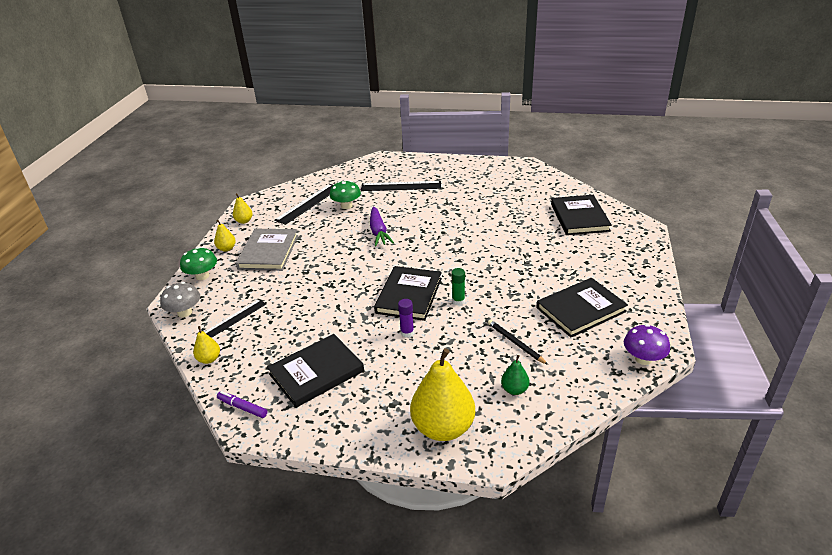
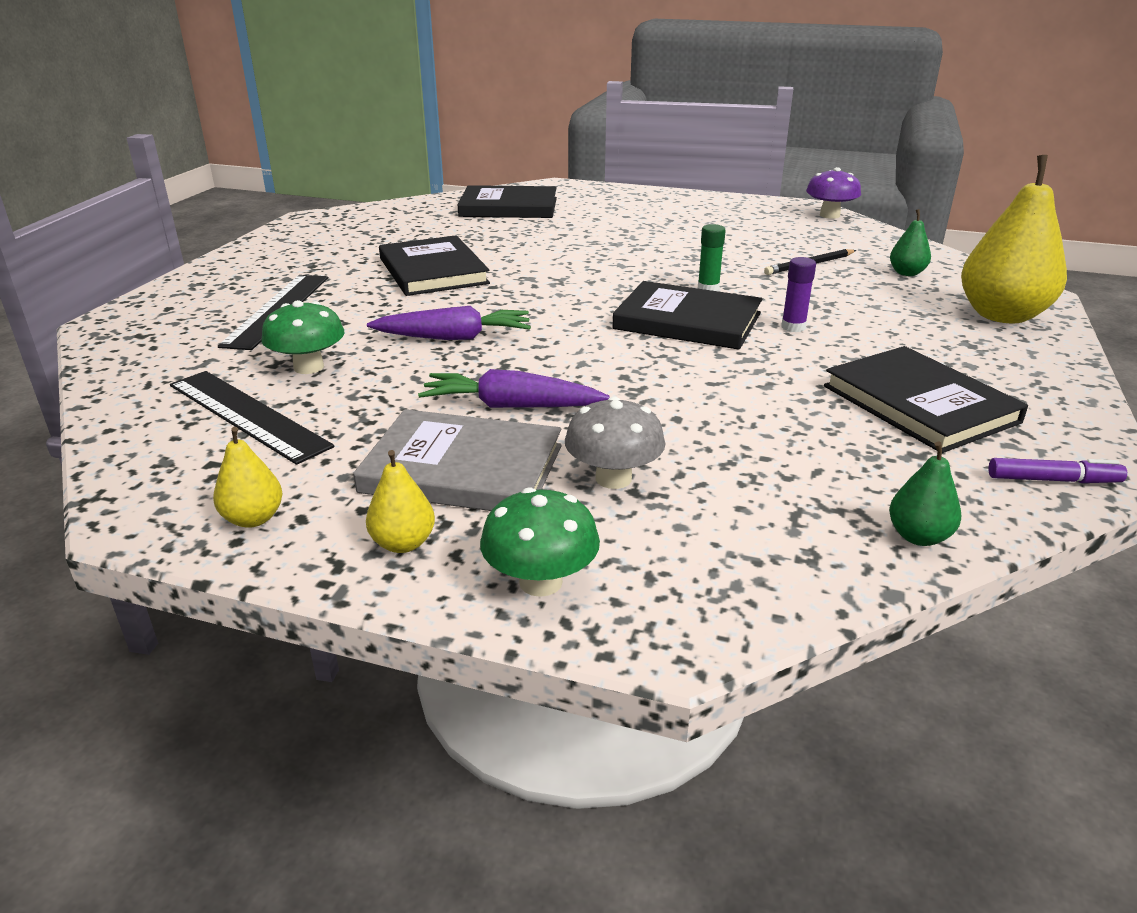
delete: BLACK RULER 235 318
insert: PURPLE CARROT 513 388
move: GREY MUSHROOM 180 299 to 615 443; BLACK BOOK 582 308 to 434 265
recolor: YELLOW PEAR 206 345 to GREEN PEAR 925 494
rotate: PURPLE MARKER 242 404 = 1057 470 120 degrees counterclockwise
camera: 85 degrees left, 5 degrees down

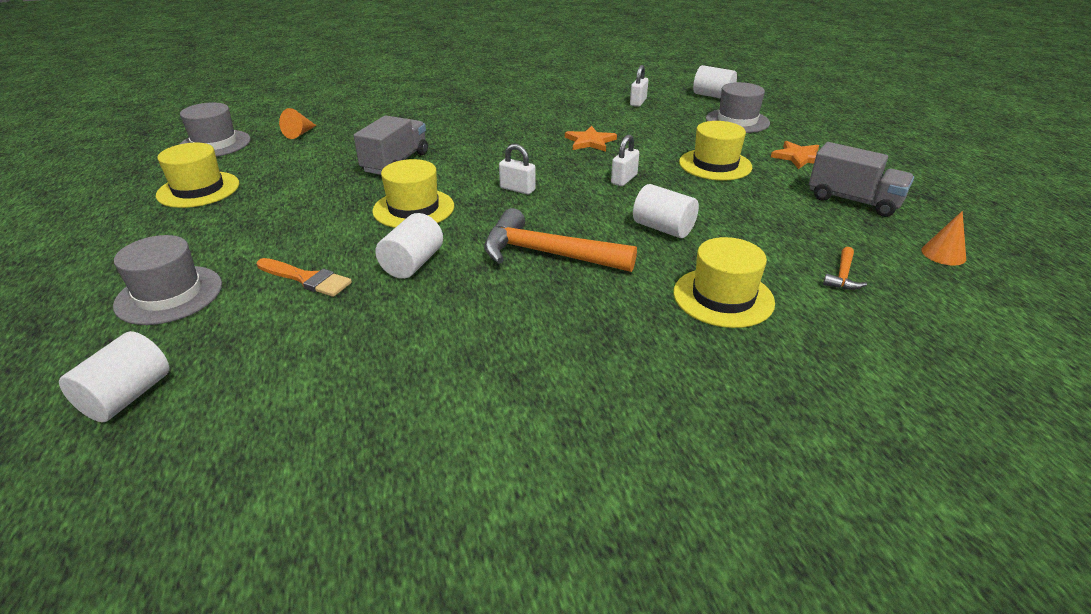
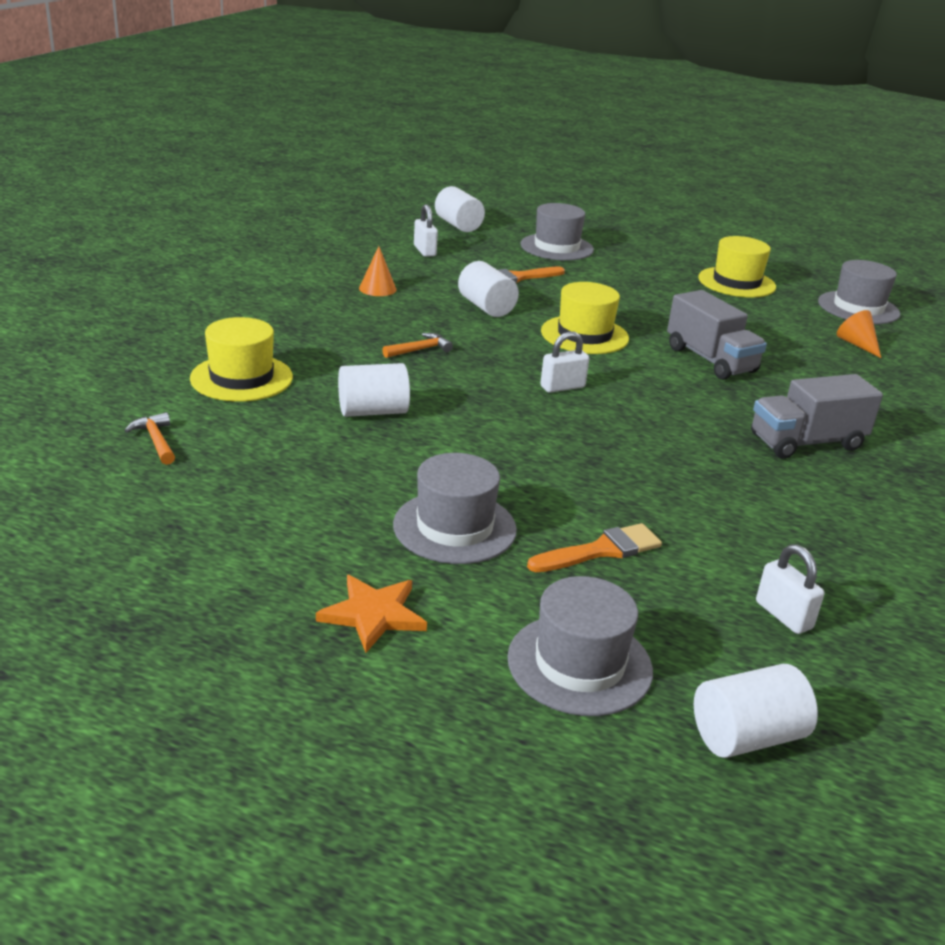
delete: ORANGE STAR 591 138
insert: ORANGE BRUSH 594 547
move: WHITE PADLOCK 625 160 to 426 230; GREY TRUCK 861 179 to 817 416; ORANGE CONE 944 238 to 378 271
recolor: YELLOW HAT 715 151 to GREY HAT 455 508
resize: ORANGE HAMMER 560 240 = 417 345 x0.44
camera: 125 degrees right, 5 degrees down

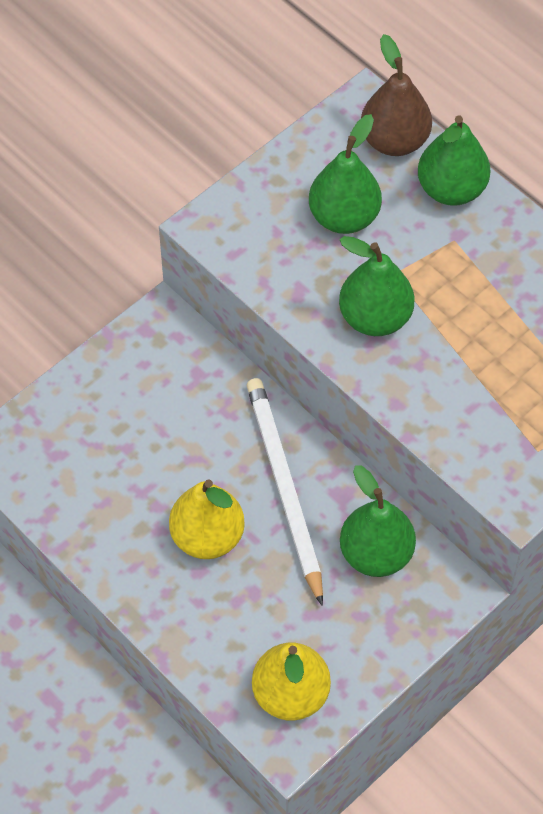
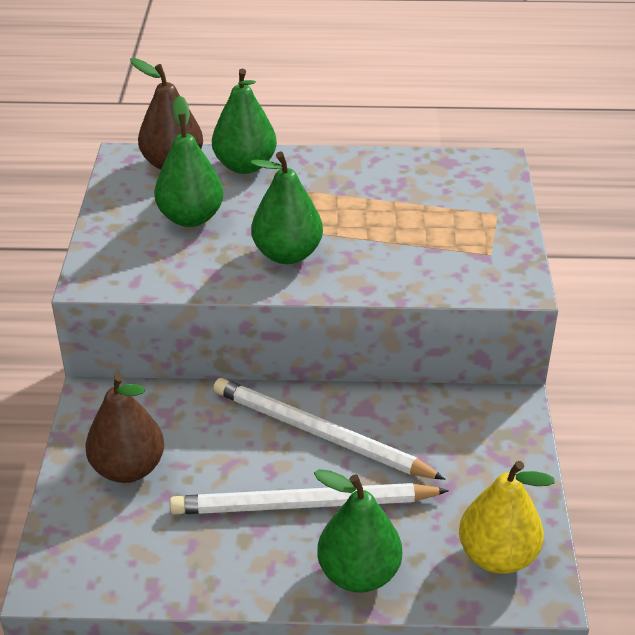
insert: BROWN PEAR 124 428
move: GREEN PEAR 378 521 to 358 531
replace: YELLOW PEAR 207 519 to WHITE PENCIL 309 498
camera: 45 degrees left, 20 degrees down

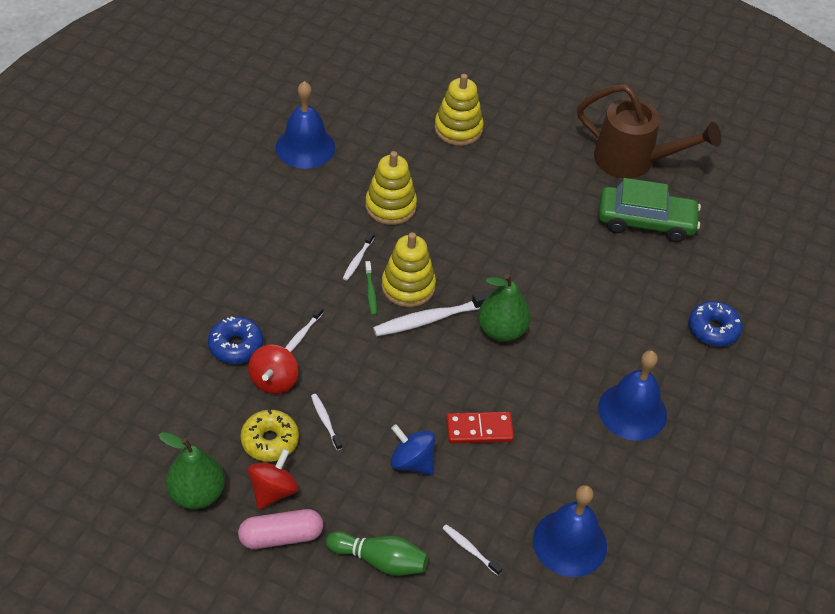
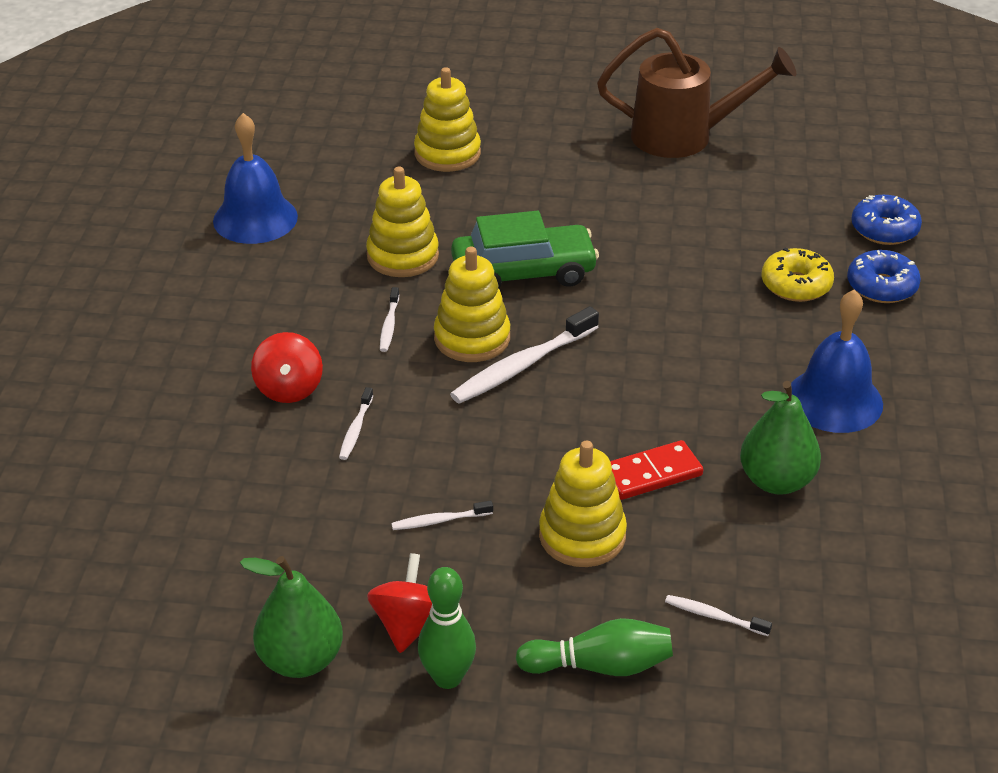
delete: GREEN TOOTHBRUSH 371 288; BLUE BELL 570 531
move: BLUE DONUT 235 340 to 886 220; YELLOW DONUT 269 435 to 798 274; RED SPINNING TOP 273 369 to 287 367; GREEN PEAR 504 308 to 780 438; GREEN CAR 650 210 to 525 249
replace: PINK CAPSULE 280 529 to GREEN BOWLING PIN 447 628; BLUE SPINNING TOP 413 449 to YELLOW STACKING TOY 583 504
rotate: WHITE TOOTHBRUSH 326 422 = 442 515 60 degrees counterclockwise
camera: 15 degrees left, 10 degrees down

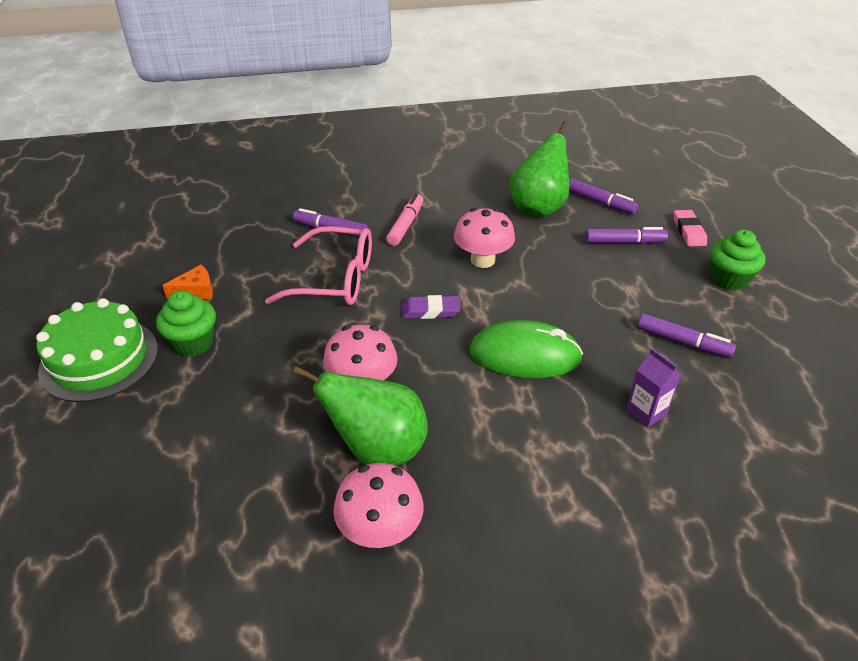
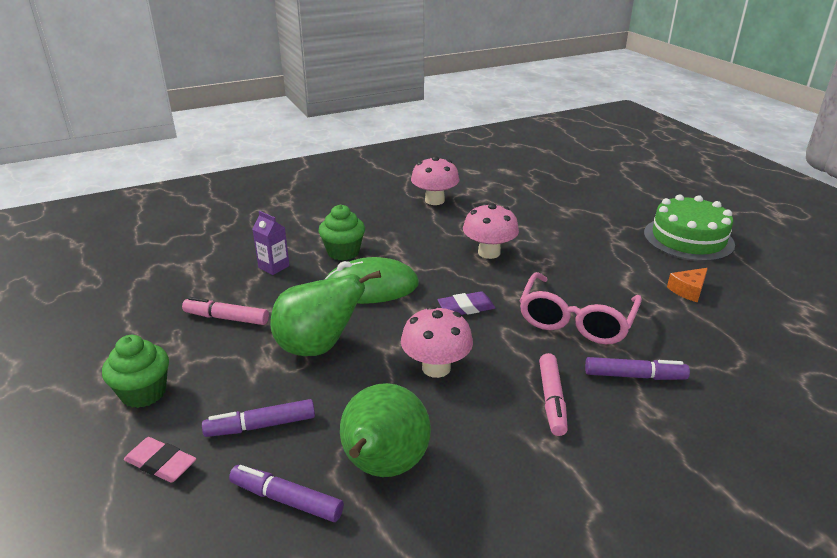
move: GREEN CUPCAKE 186 324 to 341 232; GREEN PEAR 360 415 to 325 313
recolor: PURPLE MARKER 686 336 to PINK MARKER 225 311
rotate: PINK GLASSES 318 265 = 581 308 60 degrees counterclockwise; PINK ERASER 690 228 = 160 460 45 degrees counterclockwise
camera: 165 degrees right, 10 degrees down

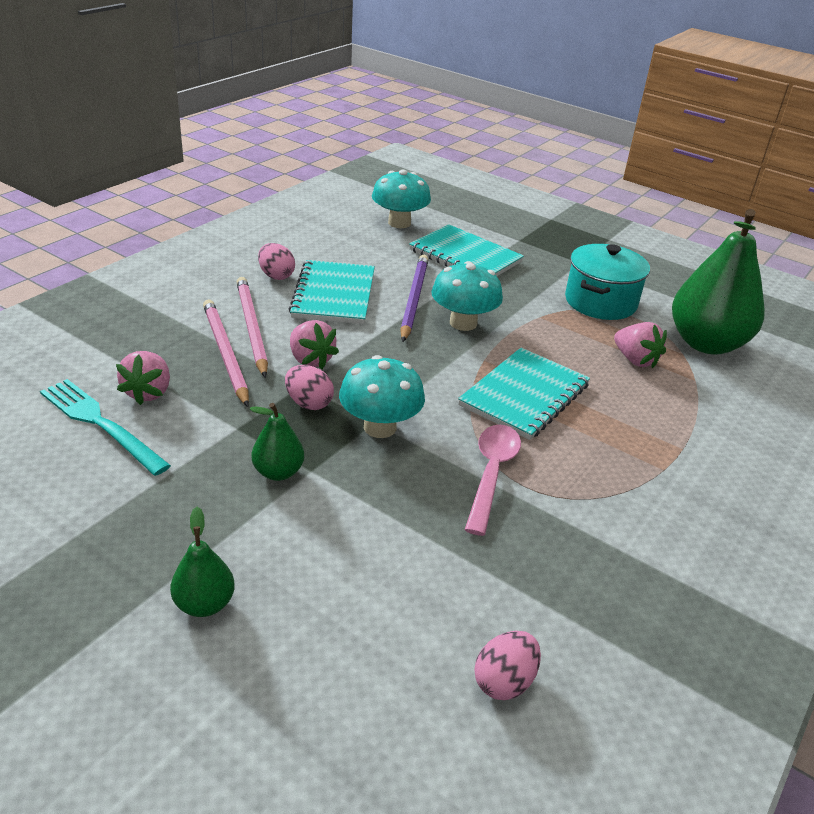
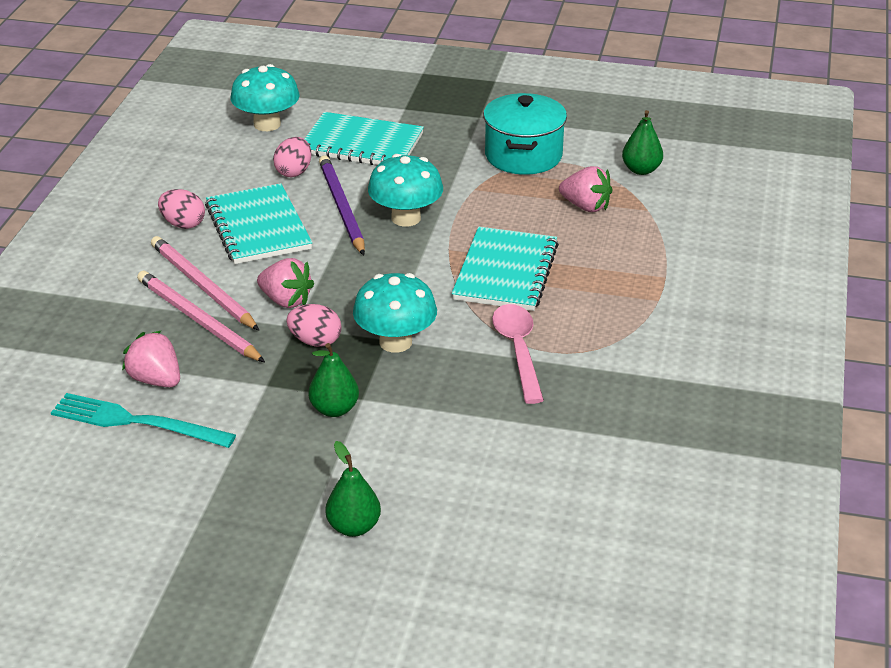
move: PINK EGG 507 665 to 292 157
rotate: PINK STRAWBERRY 143 378 = 151 359 150 degrees clockwise
resize: GREEN PEAR 718 282 = 642 142 x0.46
camera: 20 degrees left, 0 degrees up

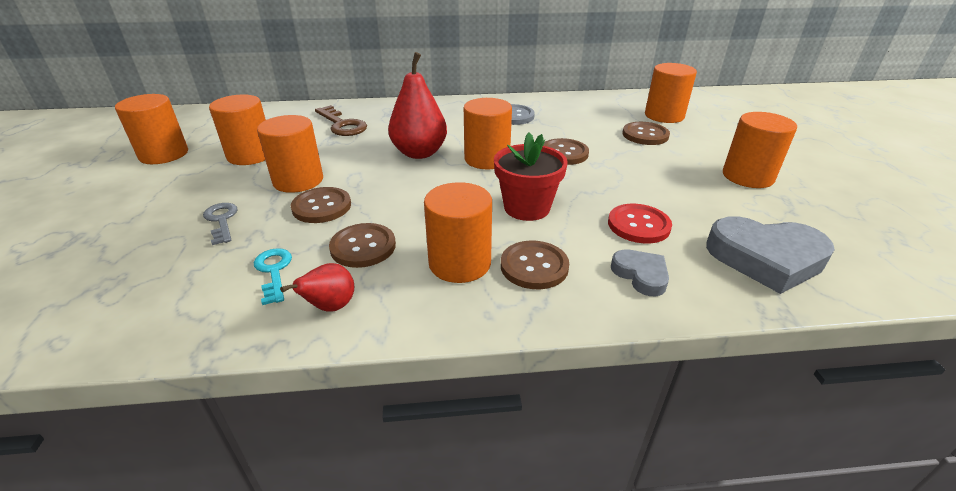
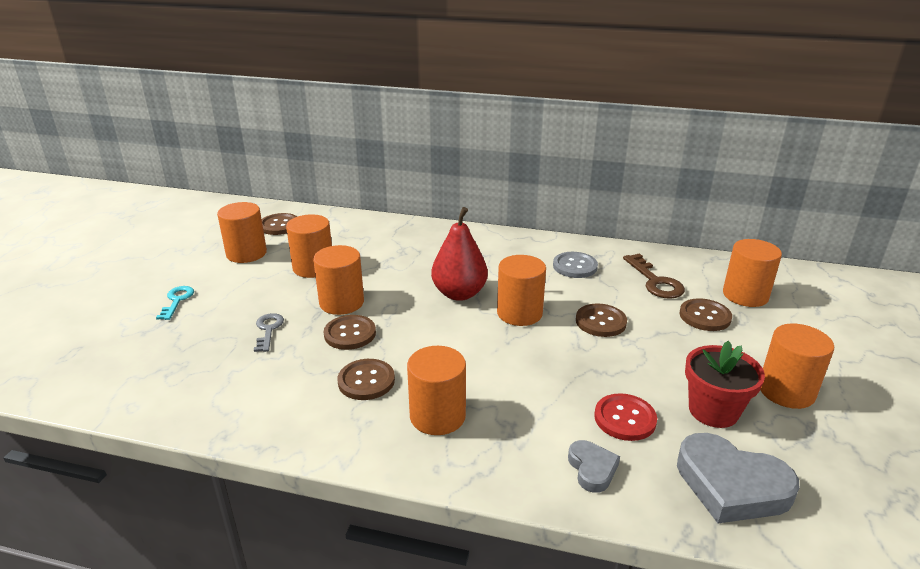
delete: RED PEAR 317 287
move: TURQUOISE KEY 273 276 to 175 303; BROWN KEY 341 120 to 654 276; RED FLOWER POT 531 177 to 725 384; BROWN BUTTON 535 264 to 280 224
camera: 20 degrees right, 5 degrees down

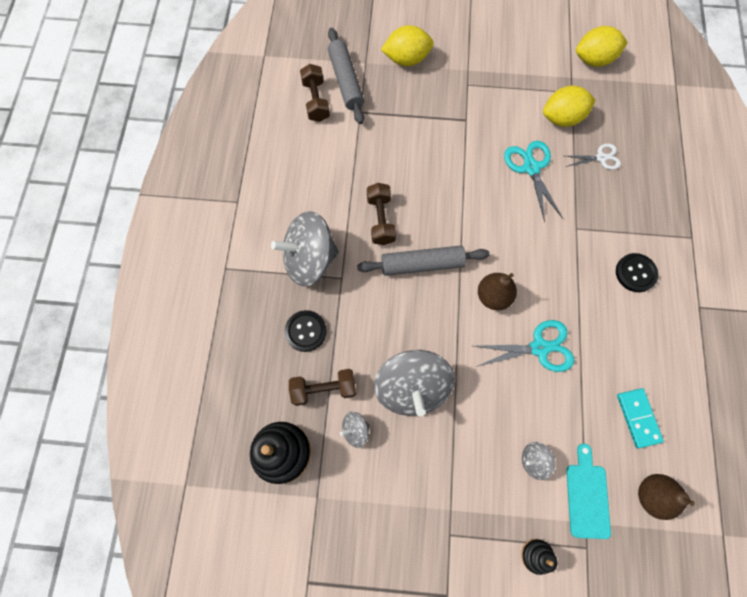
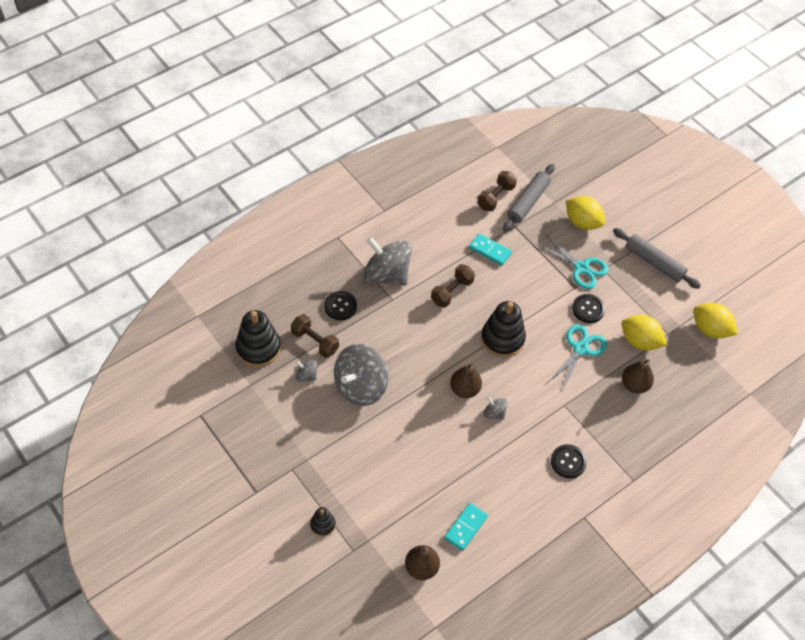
delete: TURQUOISE CUTTING BOARD 588 491
insert: TURQUOISE DOMINO 490 249; BLACK STACKING TOY 503 329; BLACK BUTTON 588 308
move: GREY ROLLING PIN 423 260 to 657 258; TURQUOISE SCISSORS 524 346 to 572 262; GREY SPINNING TOP 538 461 to 496 408
replace: WHITE SCISSORS 593 156 to BROWN PEAR 638 376
camera: 45 degrees right, 15 degrees down

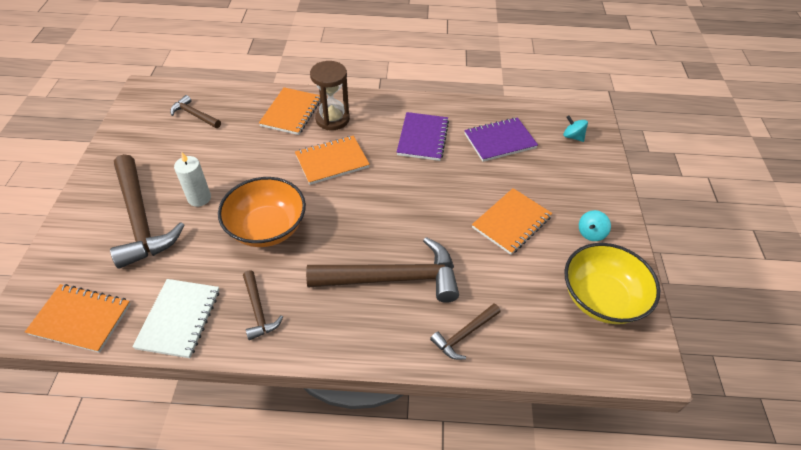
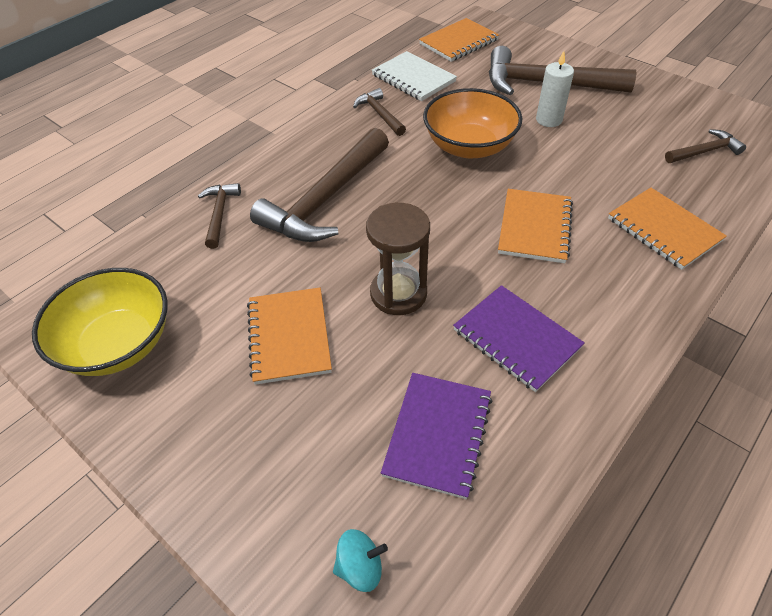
delete: TURQUOISE SPINNING TOP 595 225
move: BROWN HOURGLASS 330 95 to 398 259
rotate: BROWN HAMMER 263 305 = 379 112 45 degrees clockwise
camera: 130 degrees right, 0 degrees up

